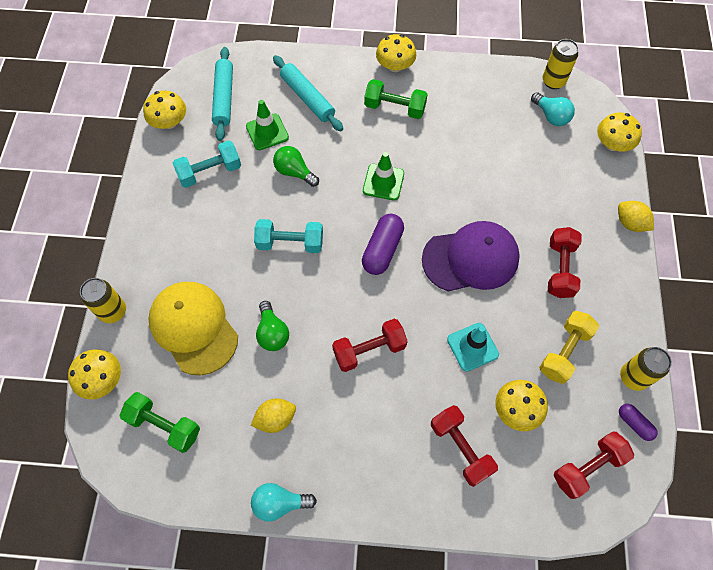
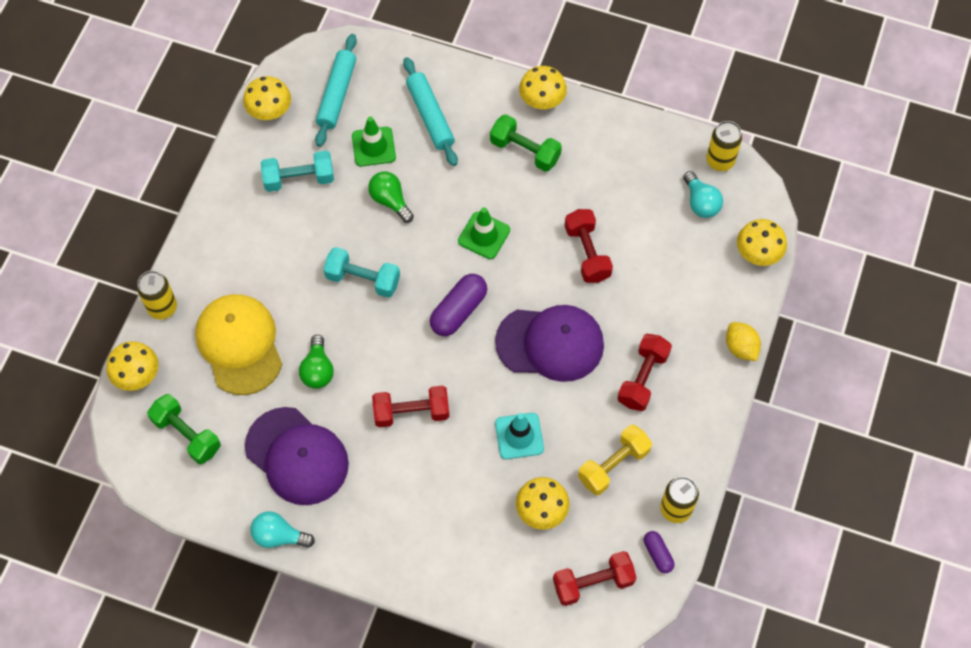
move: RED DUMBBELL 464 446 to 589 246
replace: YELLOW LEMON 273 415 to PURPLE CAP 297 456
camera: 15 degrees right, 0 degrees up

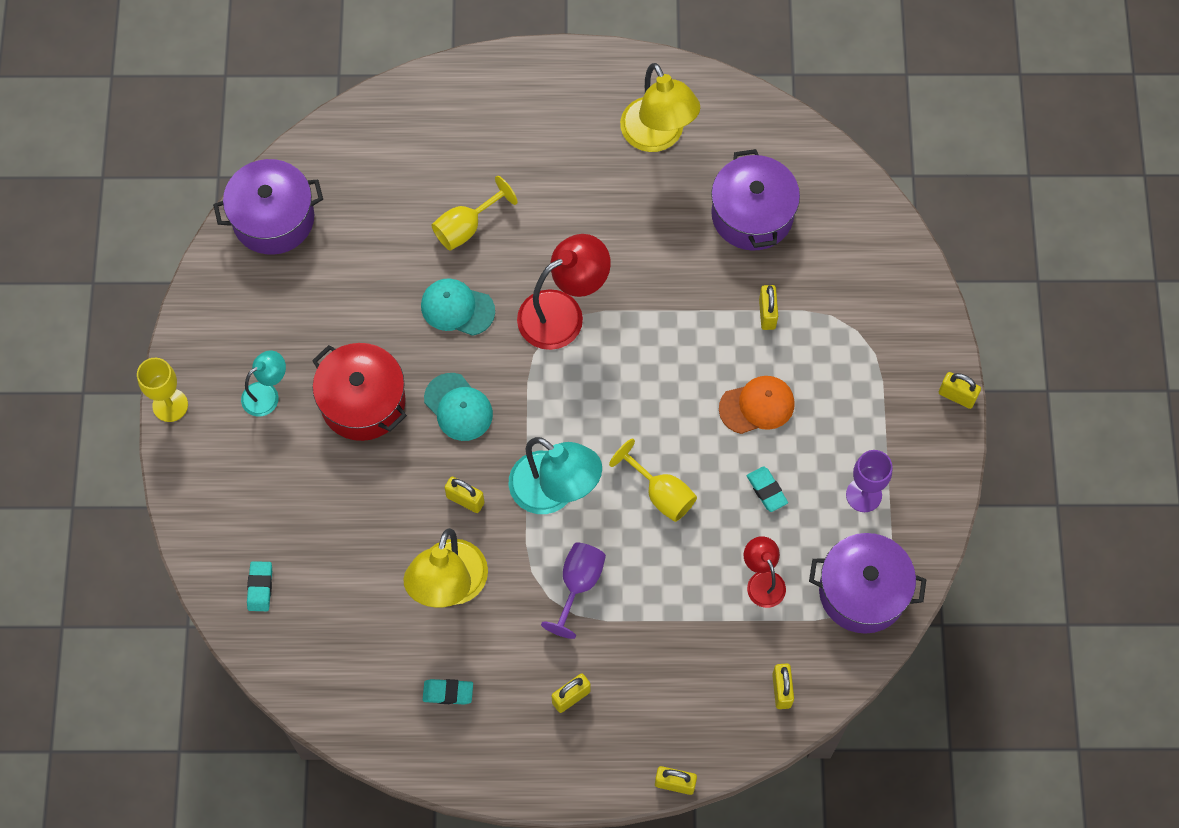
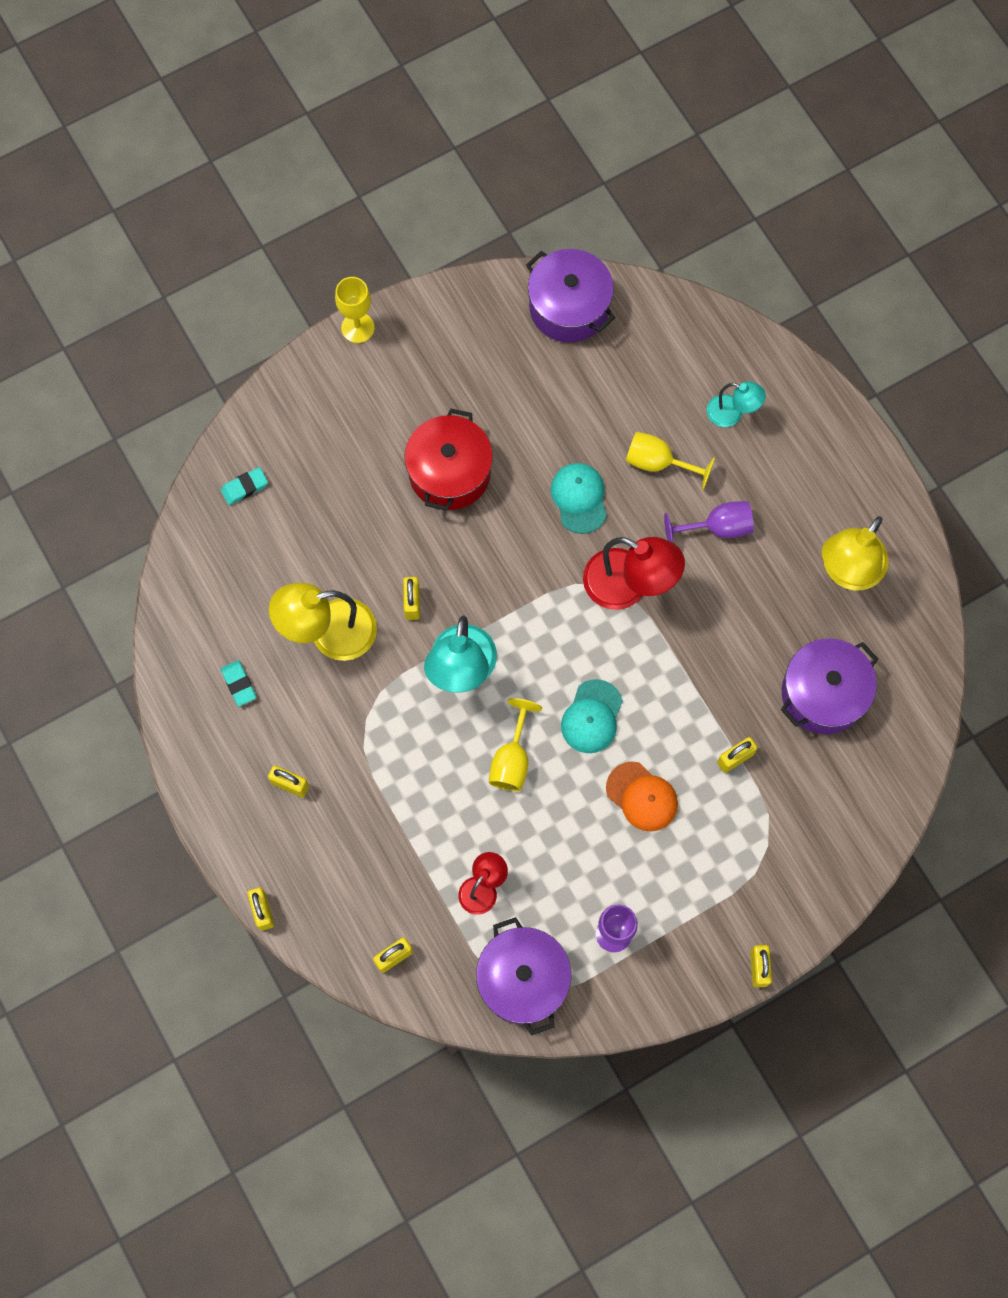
delete: TURQUOISE ERASER 767 489
move: TURQUOISE LAMP 263 383 to 736 404; TURQUOISE CAP 458 407 to 592 716; PURPLE GOBLET 573 591 to 709 522
camera: 60 degrees right, 5 degrees up

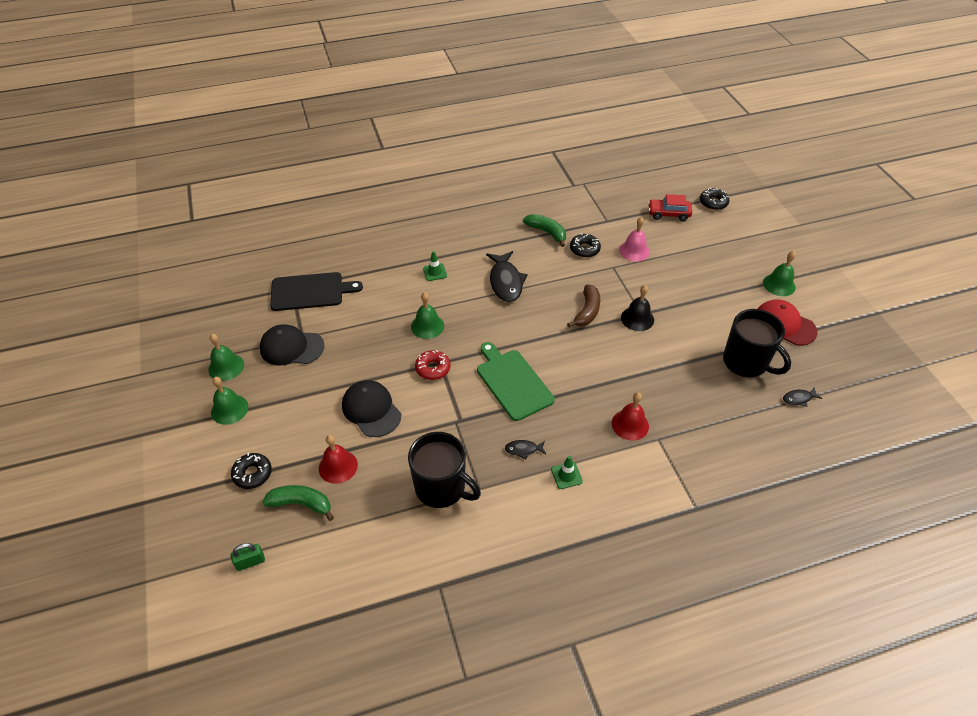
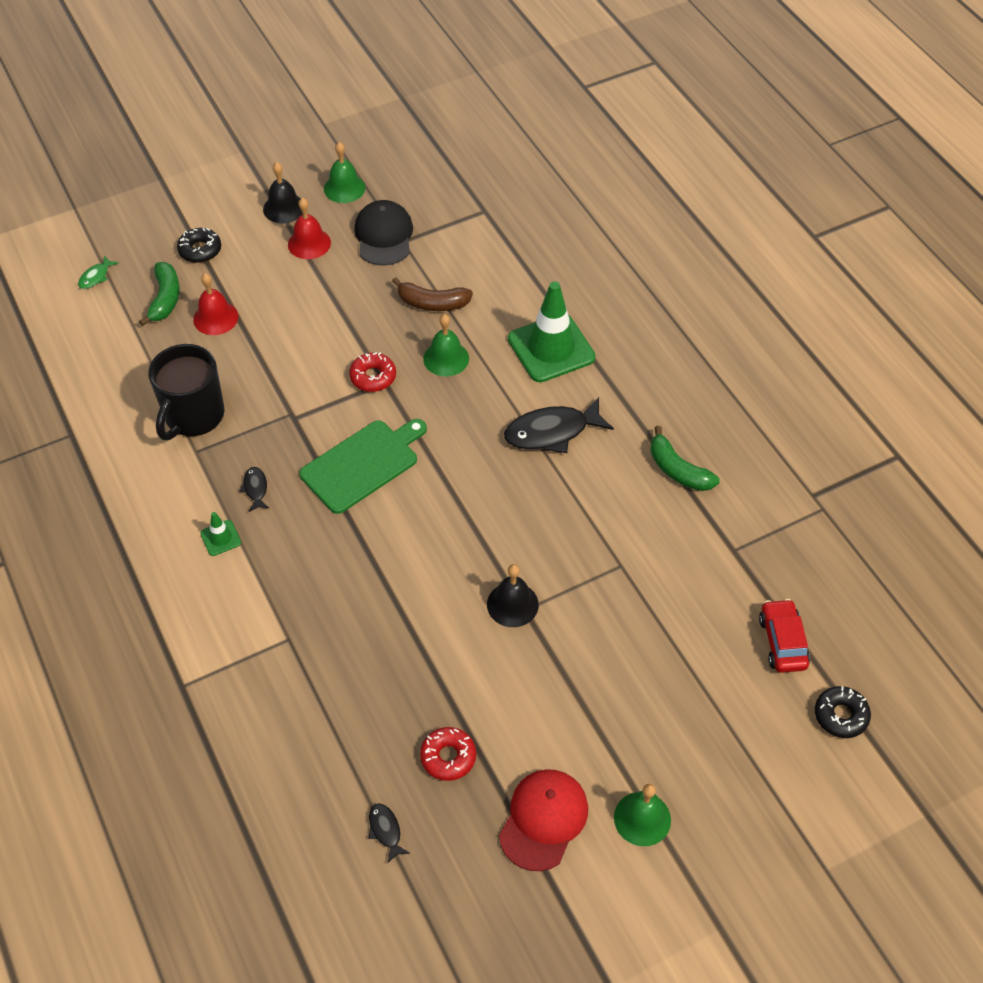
delete: BLACK CUTTING BOARD 316 291; BLACK CAP 371 408; BLACK DONUT 585 246; PINK BELL 634 239
move: BROWN BANANA 583 306 to 432 294; RED BELL 630 416 to 309 228
replace: GREEN PADLOCK 248 557 to GREEN FISH 98 272; BLACK MUG 757 343 to RED DONUT 448 754
recolor: GREEN BELL 229 401 to BLACK BELL 283 192
rotate: GREEN BANANA 544 230 = 685 458 105 degrees clockwise
resize: GREEN TRAFFIC CONE 435 266 = 551 332 x2.30
camera: 80 degrees right, 5 degrees up

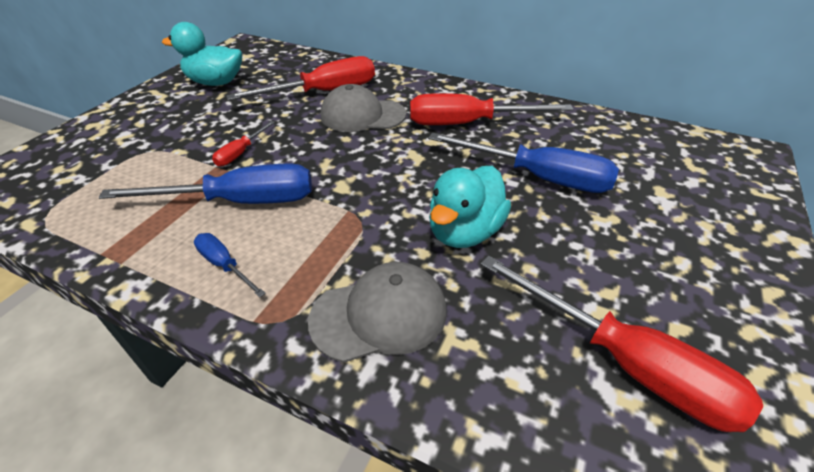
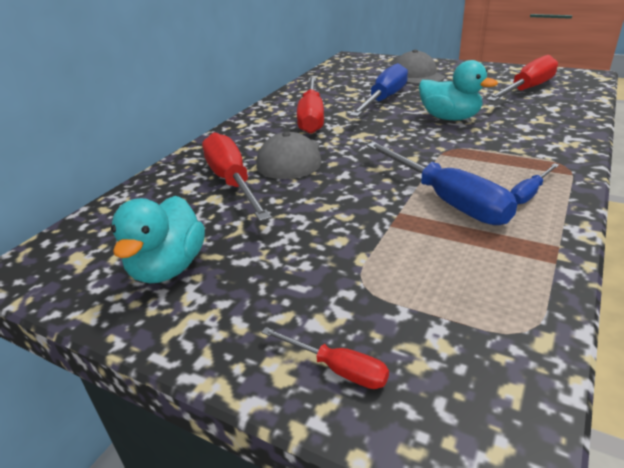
move: RED SCREWDRIVER 243 143 to 325 358; GREY CAP 377 312 to 419 67
rotate: BLUE SCREWDRIVER 205 184 = 442 183 150 degrees clockwise
camera: 85 degrees left, 10 degrees down

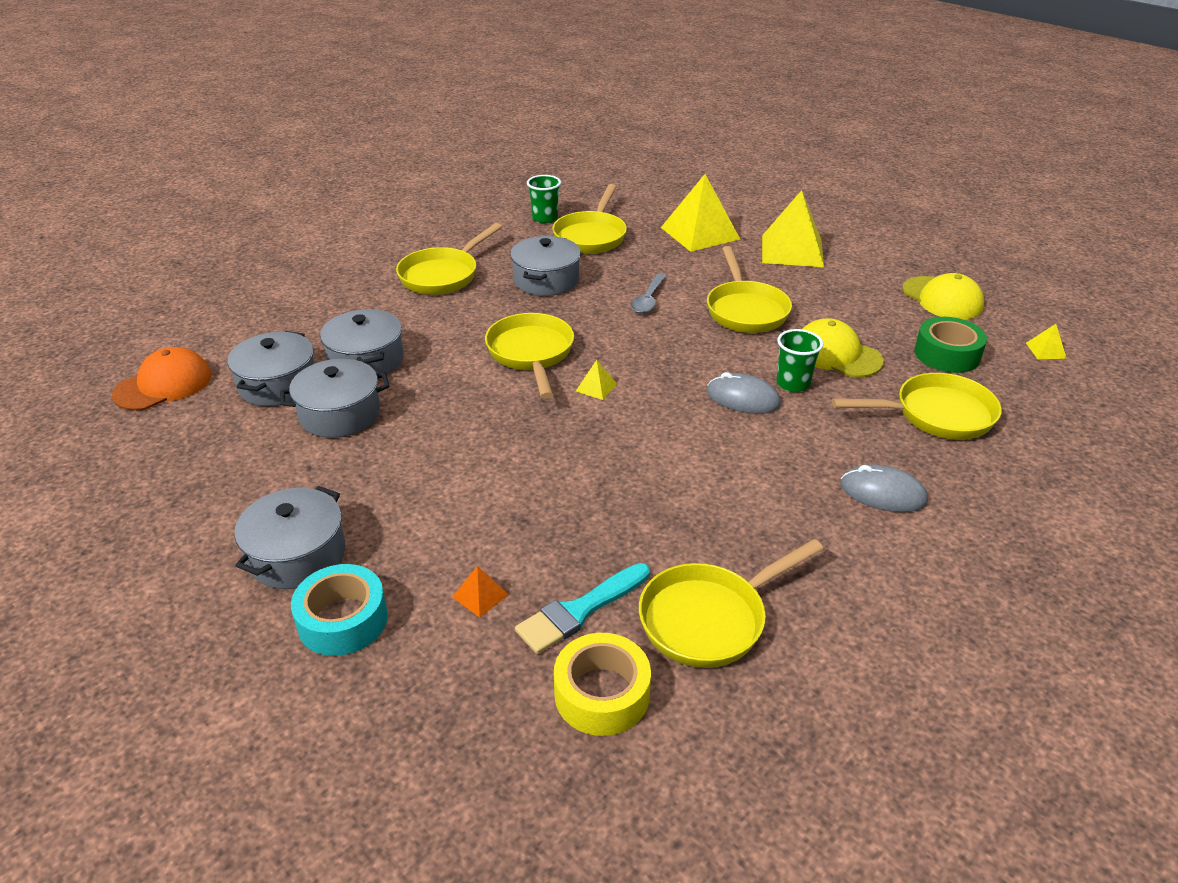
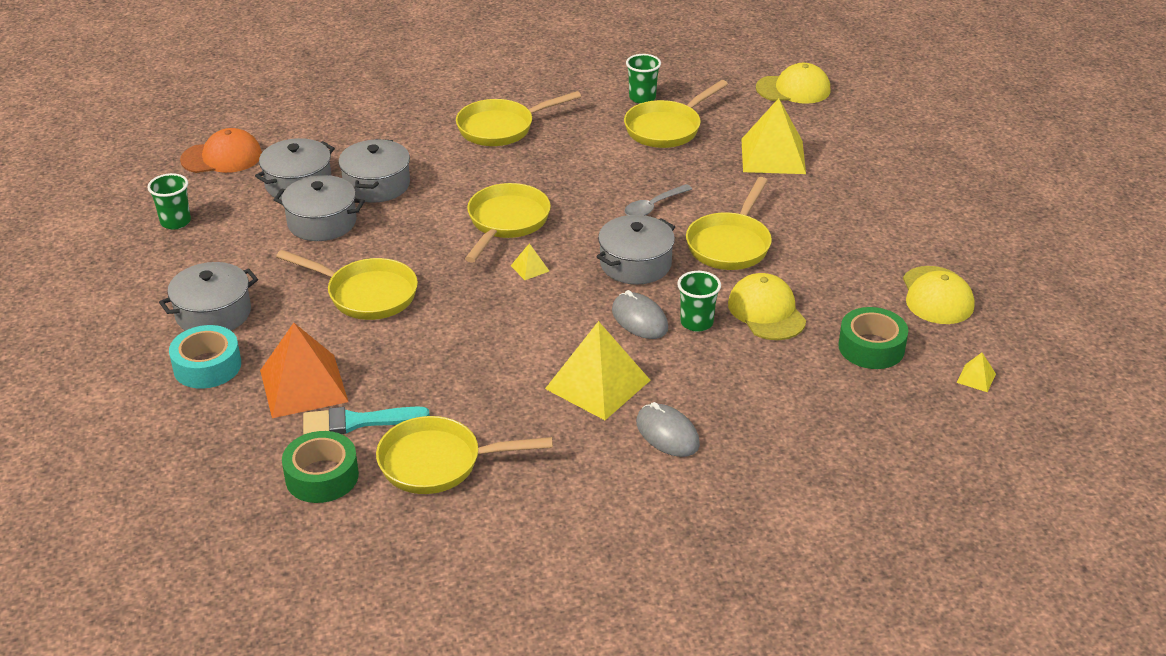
insert: GREEN CUP 169 201; YELLOW CAP 793 83
move: GREY POT 545 266 to 635 250; YELLOW PYRAMID 793 228 to 598 370; YELLOW PAN 917 406 to 347 285
recolor: YELLOW TAPE 602 684 to GREEN TAPE 320 467
resize: ORANGE PYRAMID 480 592 = 304 370 x2.38
camera: 30 degrees right, 0 degrees up

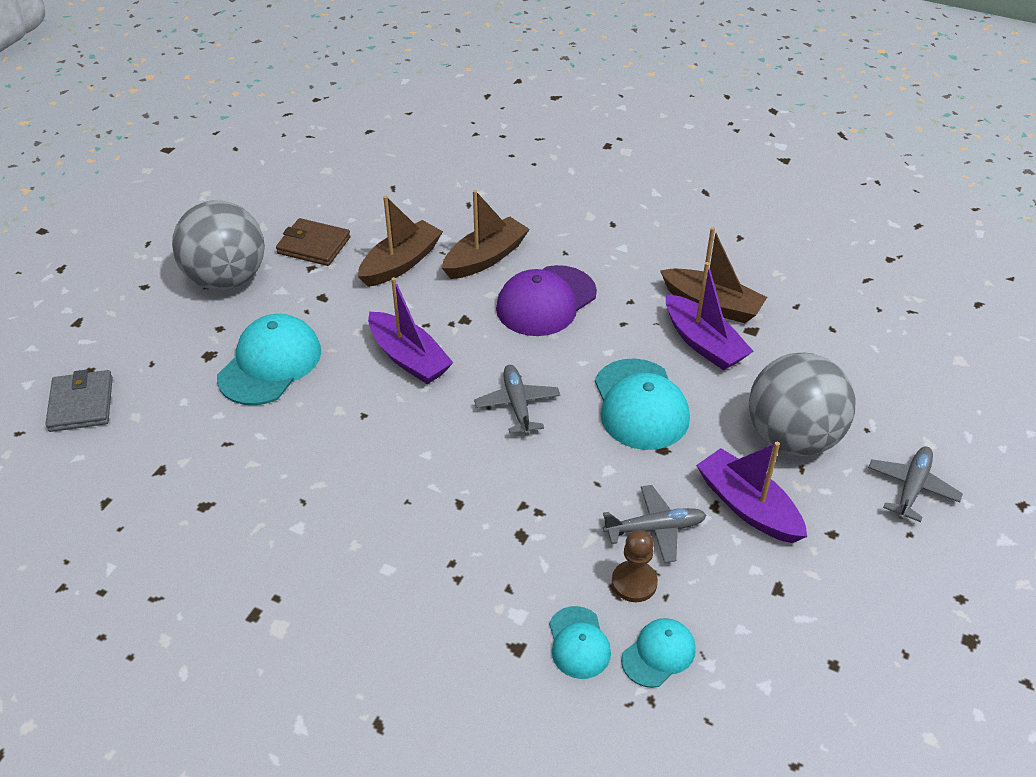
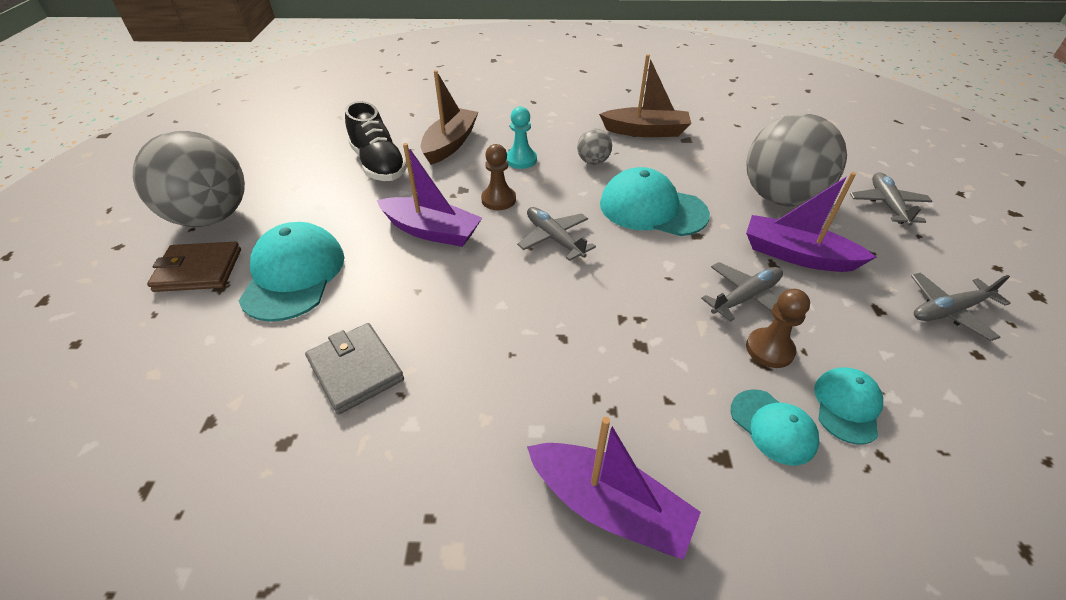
insert: BROWN PAWN 498 177; GREY BALL 594 147; GREY PLANE 961 307
move: GREY WALLET 79 401 to 354 369; BROWN WALLET 313 242 to 194 267; PURPLE BOAT 709 316 to 614 488
replace: BROWN BOAT 400 241 to BLACK SHOE 376 141; PURPLE CAP 546 300 to TURQUOISE PAWN 522 138
rotate: TURQUOISE CAP 642 404 = 655 201 150 degrees clockwise
camera: 25 degrees left, 0 degrees up

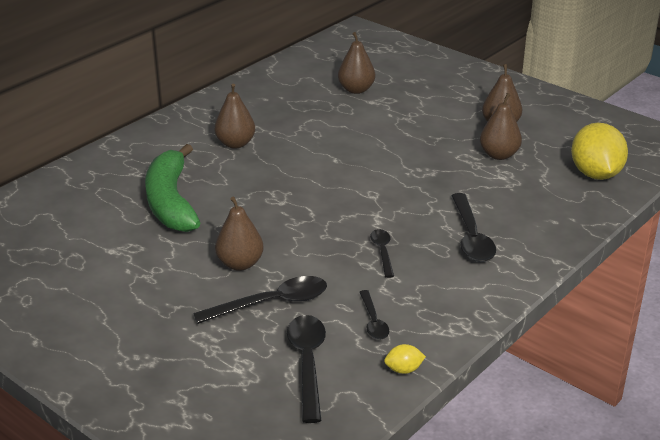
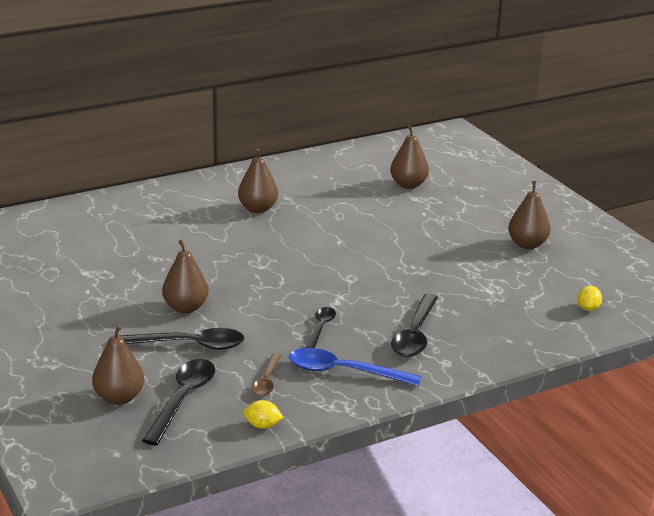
delete: GREEN BANANA 172 188
insert: BLUE SPOON 355 367
move: BROWN PEAR 501 126 to 118 365
recolor: BLACK SPOON 374 315 to BROWN SPOON 266 375
resize: YELLOW LEMON 599 151 = 589 298 x0.42
camera: 20 degrees right, 5 degrees down

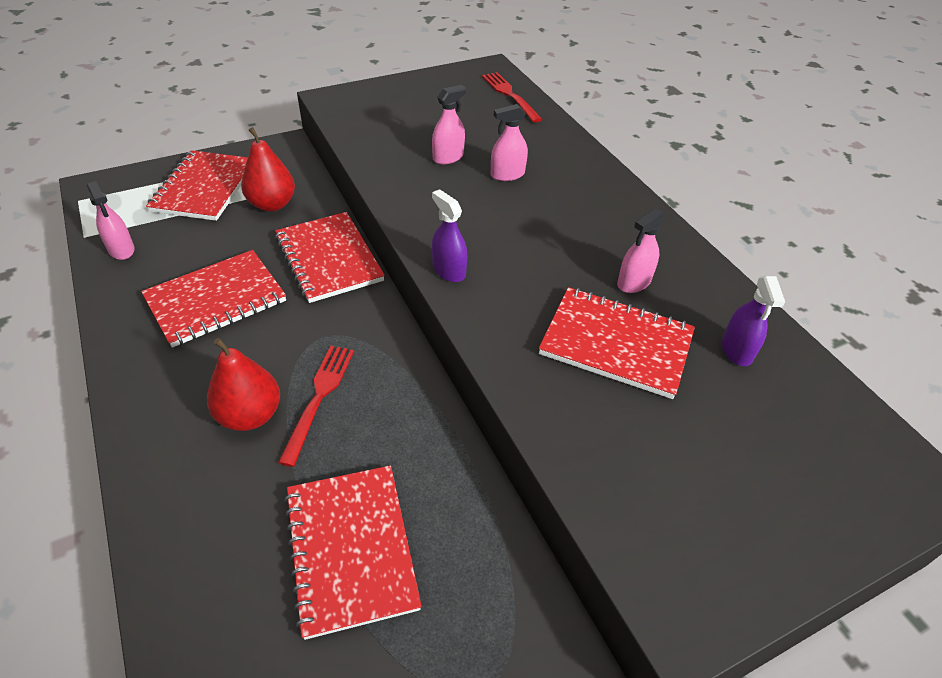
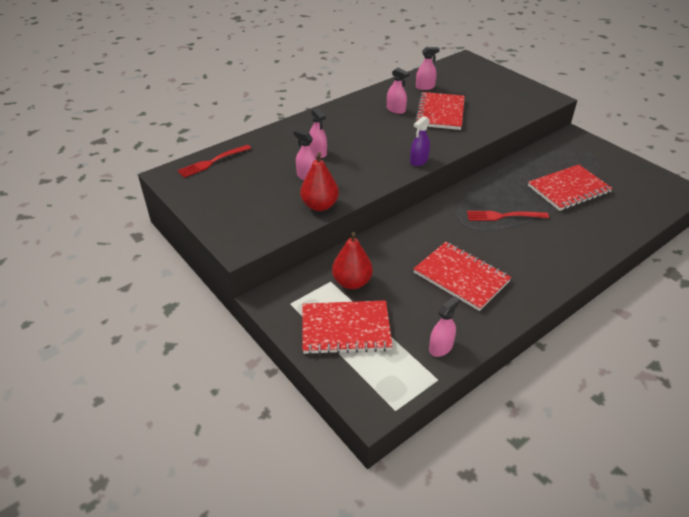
delete: RED NOTEBOOK 330 257
move: RED PEAR 243 384 to 319 181
recolor: PURPLE SPRAY BOTTLE 753 321 to PINK SPRAY BOTTLE 428 68
camera: 100 degrees left, 5 degrees down

